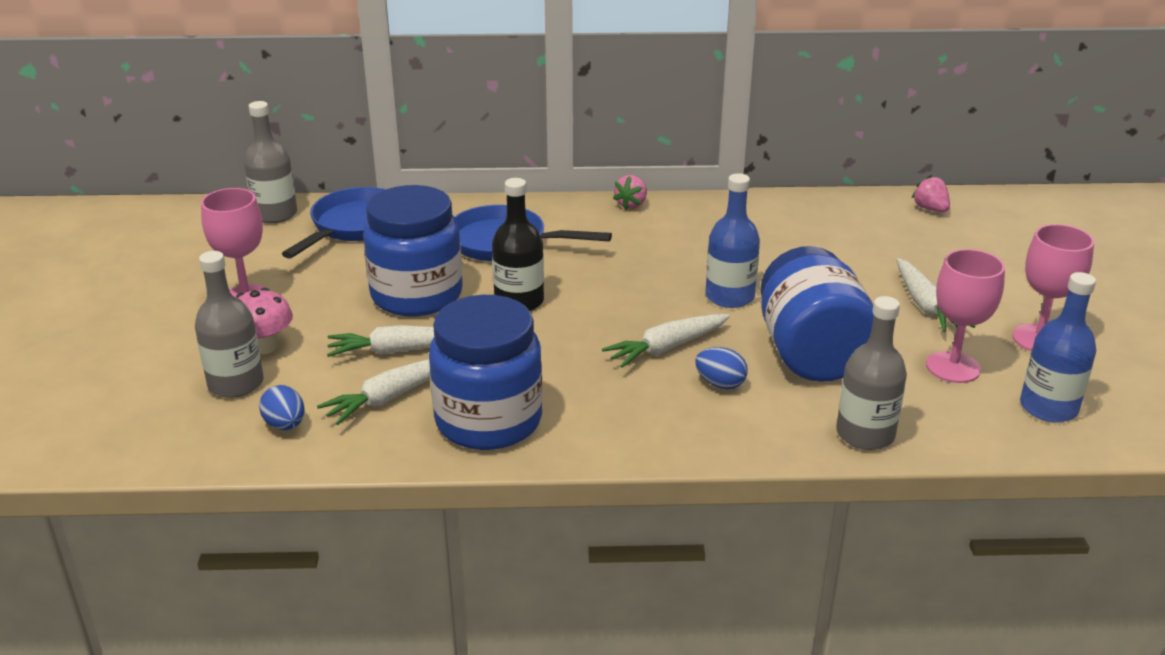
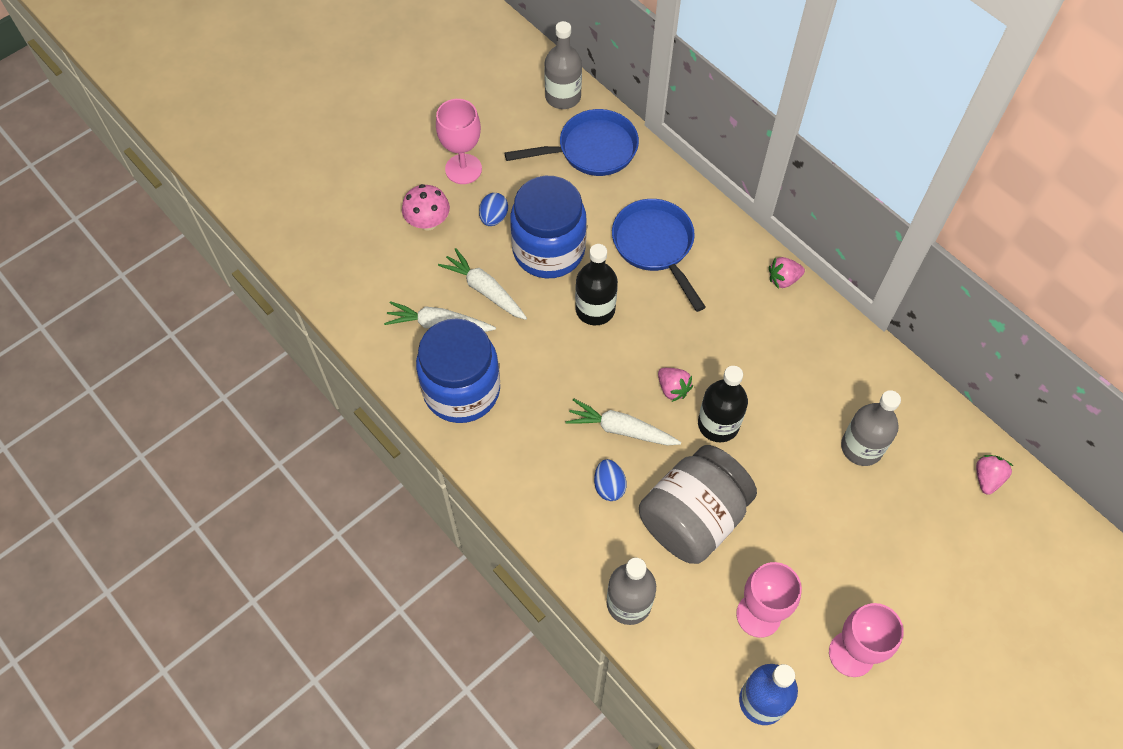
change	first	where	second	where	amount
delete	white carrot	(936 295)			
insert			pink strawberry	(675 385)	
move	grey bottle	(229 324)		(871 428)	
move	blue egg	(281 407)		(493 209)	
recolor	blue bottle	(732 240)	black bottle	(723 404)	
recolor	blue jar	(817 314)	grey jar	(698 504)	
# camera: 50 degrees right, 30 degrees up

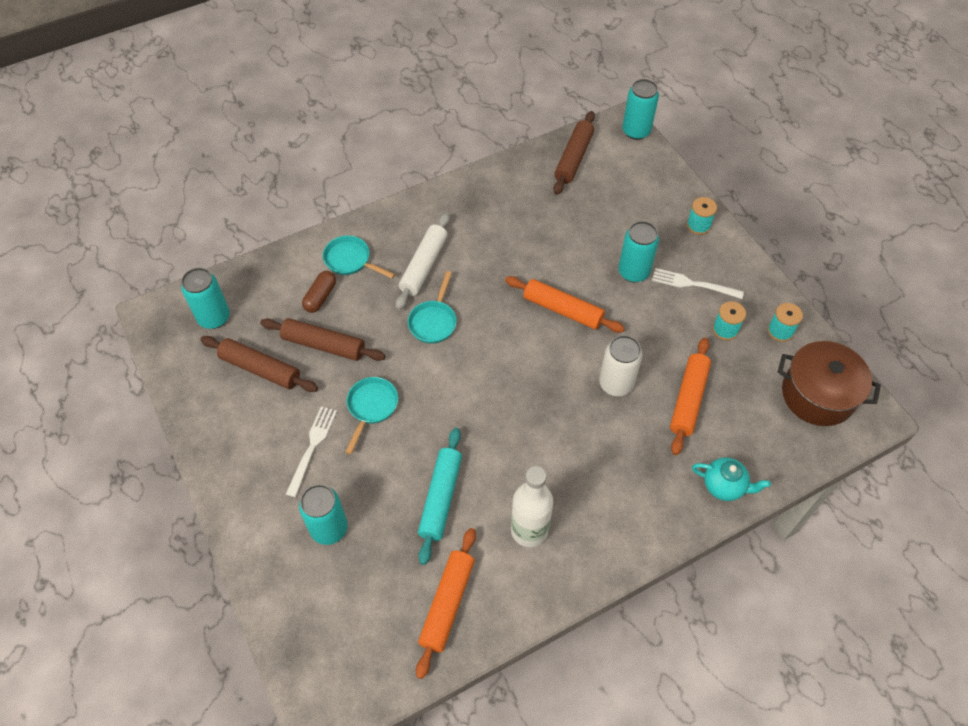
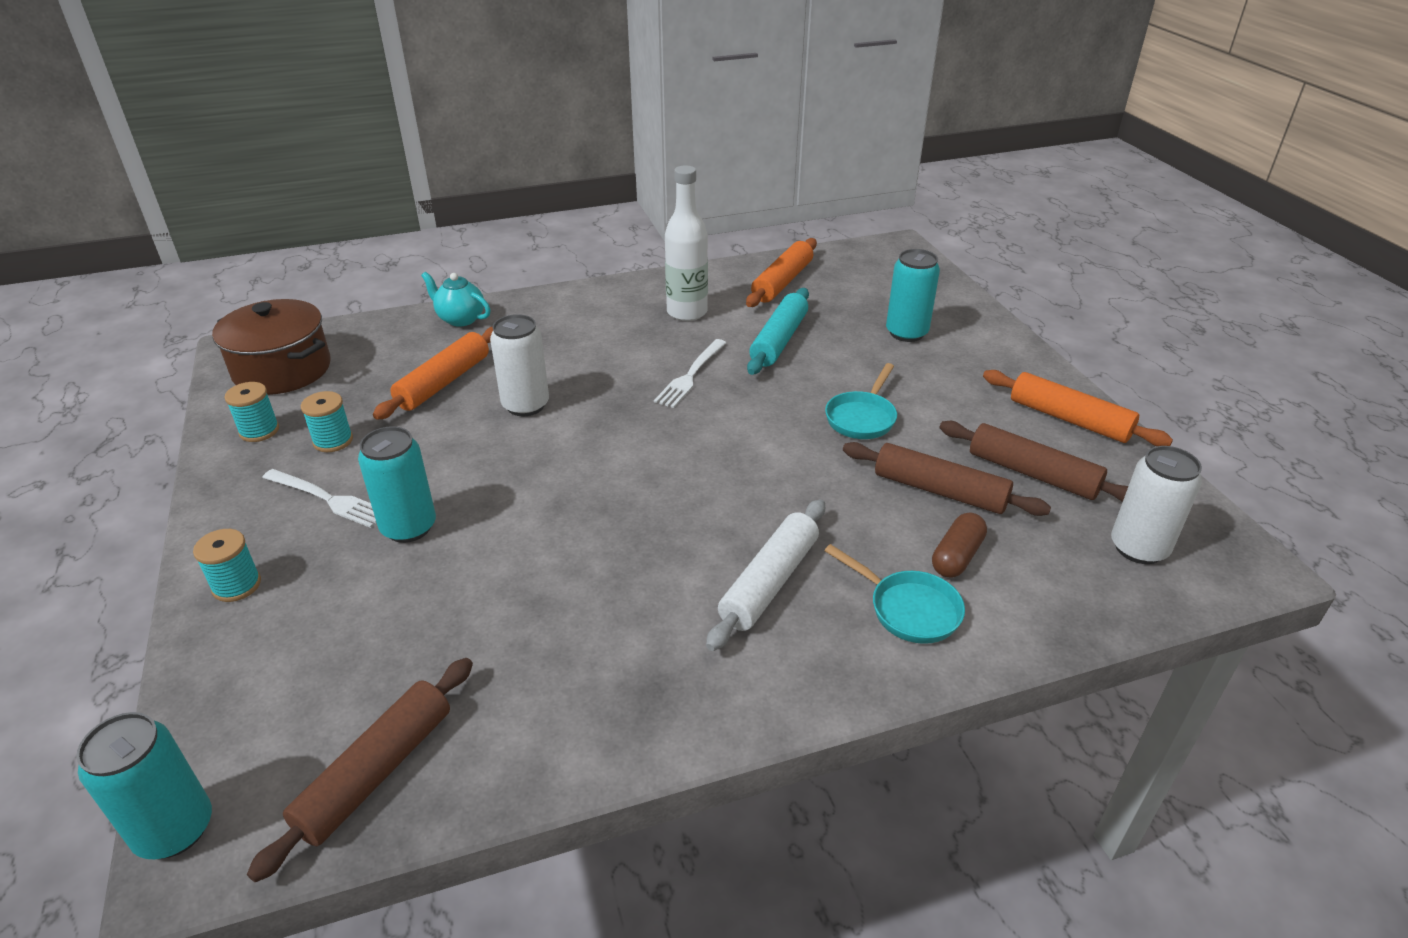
change	first	where	second	where	amount
delete	turquoise pan	(432 307)			
move	white fork	(311 451)		(690 373)	
move	orange rolling pin	(565 304)		(1078 408)	
recolor	turquoise can	(205 298)	white can	(1156 505)	
# camera: 170 degrees left, 20 degrees down

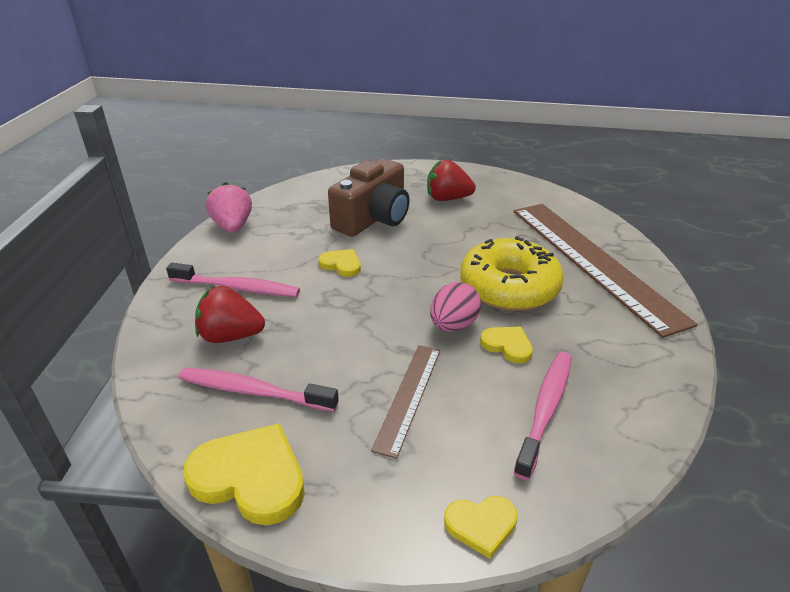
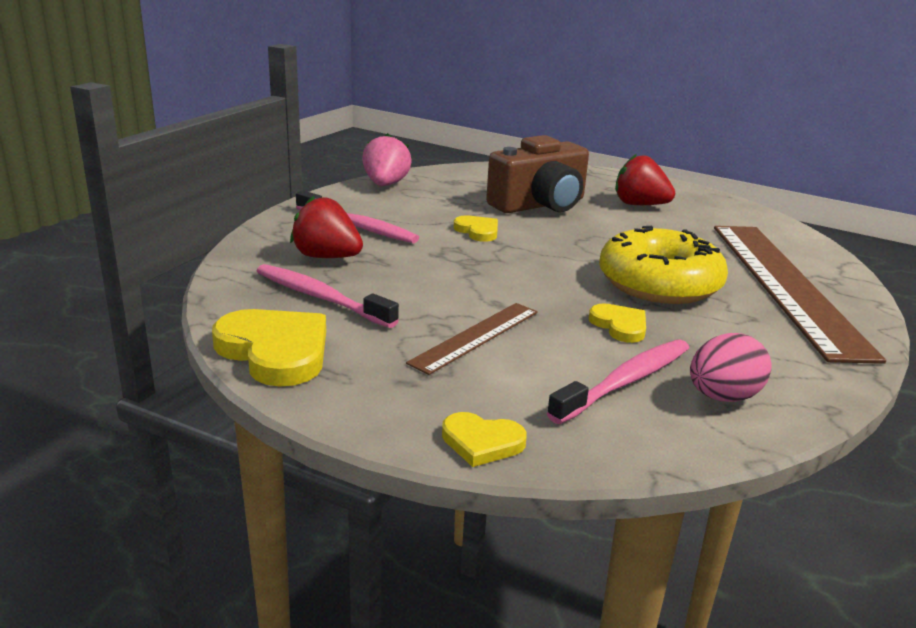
change	first	where	second	where	amount
move	pink egg	(455 307)		(730 367)	
# camera: 20 degrees right, 10 degrees down

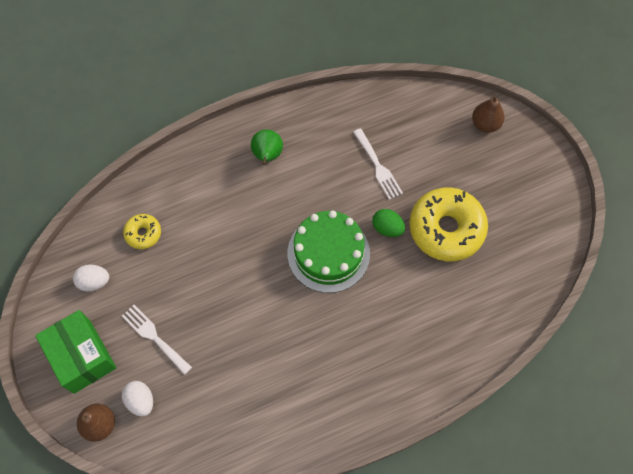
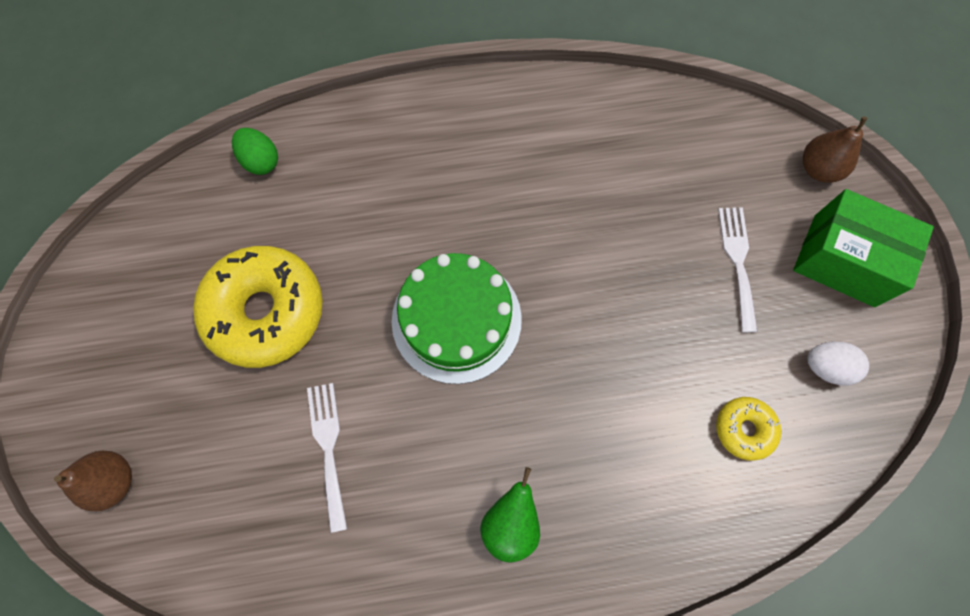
change	first	where	second	where	amount
delete	white egg	(137 398)			
move	green egg	(388 223)		(255 151)	
rotate	green box	(75 352)		(863 248)	45 degrees counterclockwise
rotate	white fork	(157 340)		(737 269)	150 degrees counterclockwise
# camera: 165 degrees left, 5 degrees up

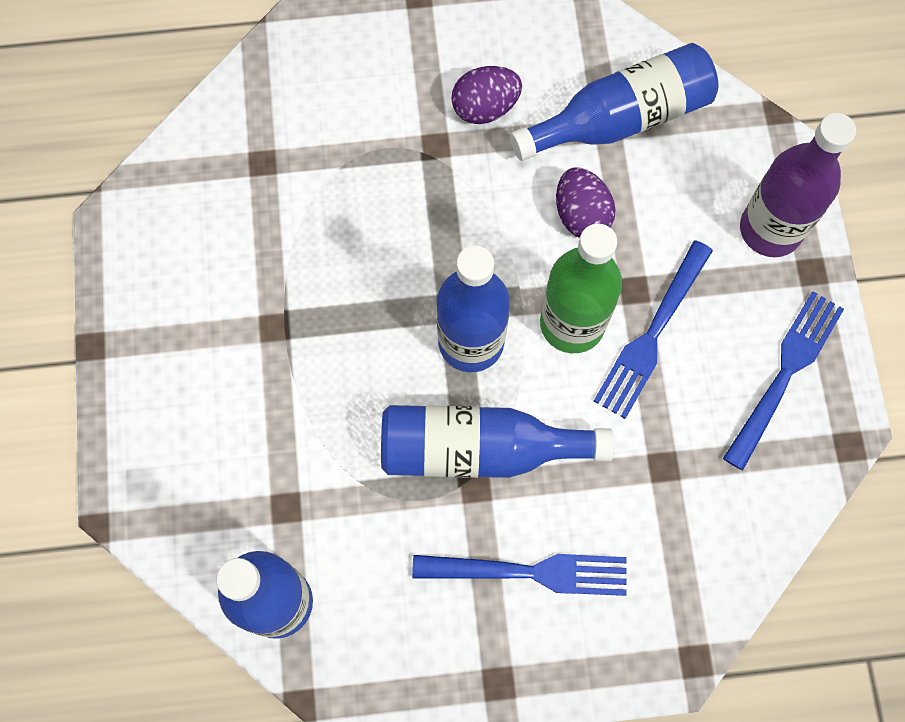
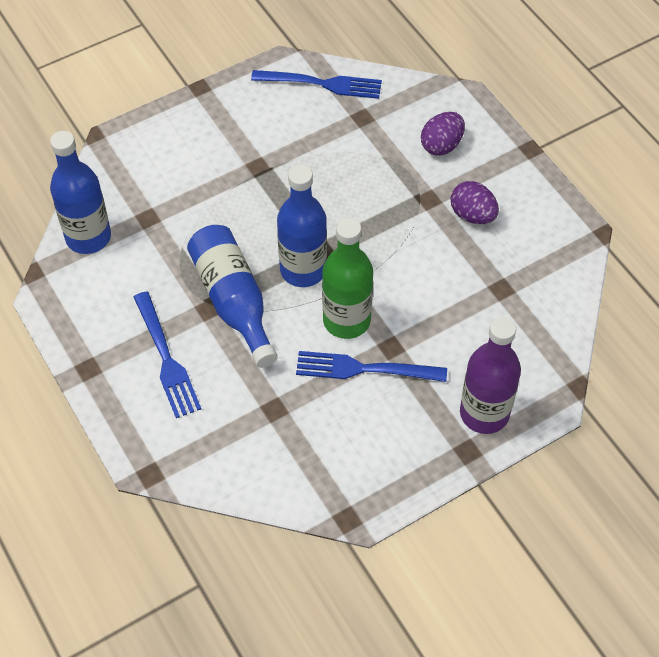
change	first	where	second	where	amount
delete	blue bottle	(614 102)			
move	purple egg	(586 202)		(443 134)	
move	blue fork	(783 381)		(316 84)	
# camera: 65 degrees right, 15 degrees down

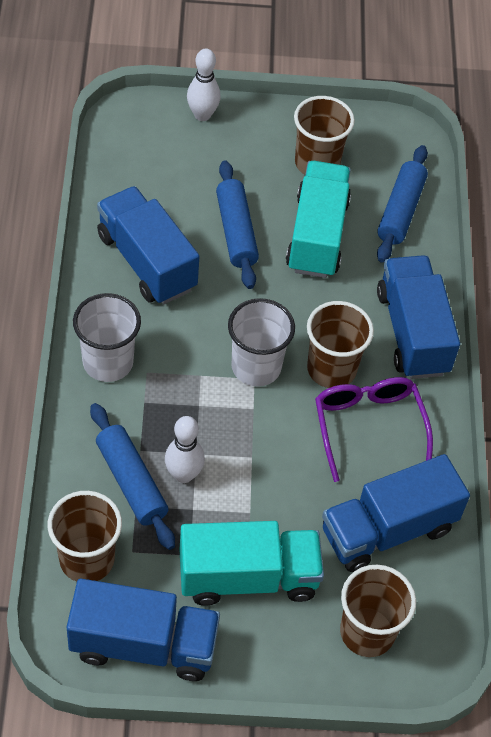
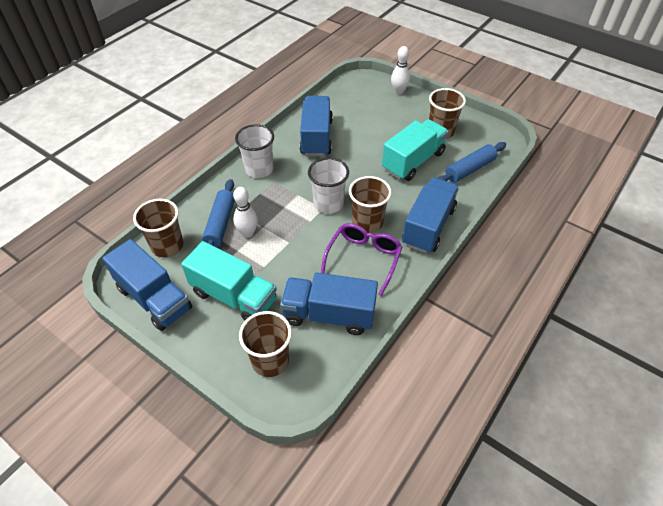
change	first	where	second	where	amount
delete	blue rolling pin	(237 224)			
# camera: 40 degrees right, 5 degrees down

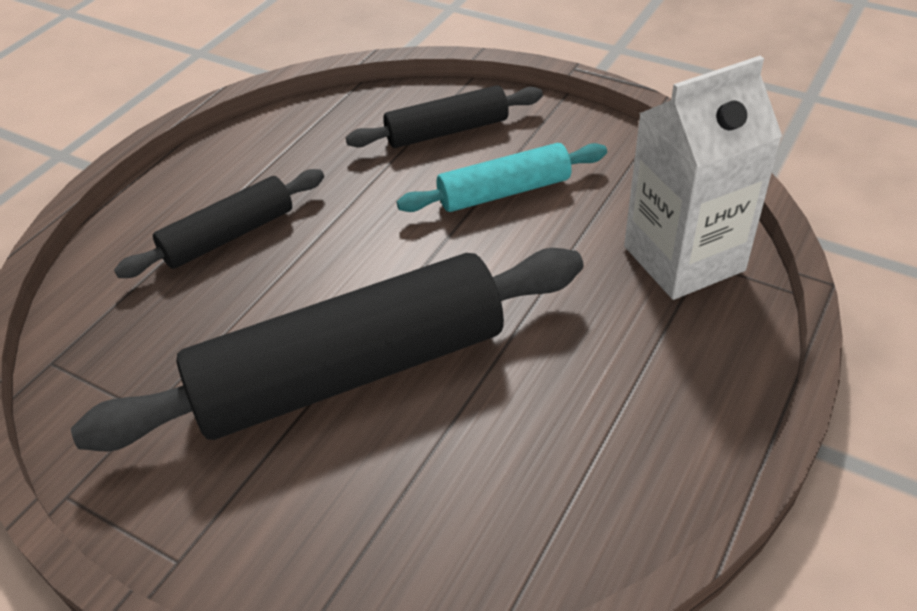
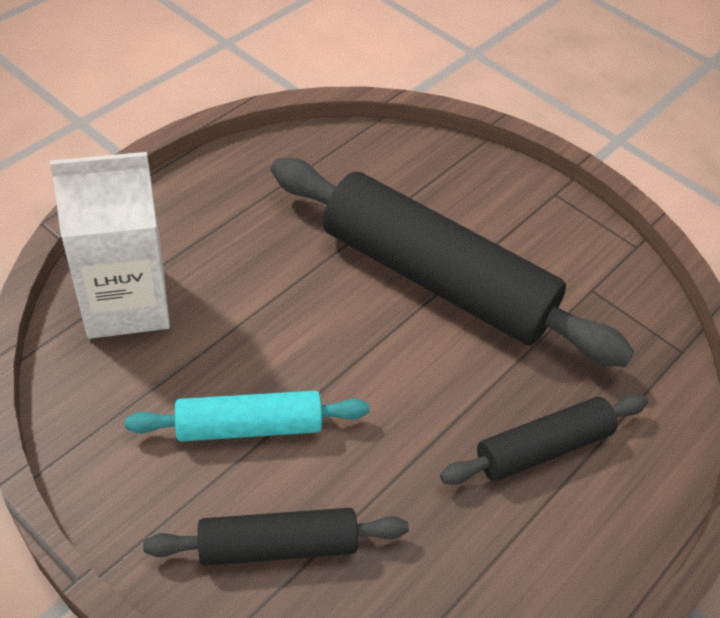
change	first	where	second	where	amount
rotate	black rolling pin	(327 349)		(452 262)	45 degrees clockwise
# camera: 175 degrees left, 5 degrees up

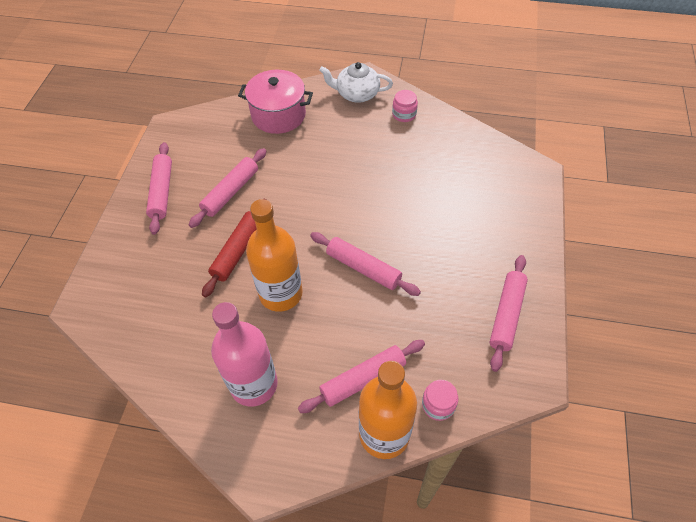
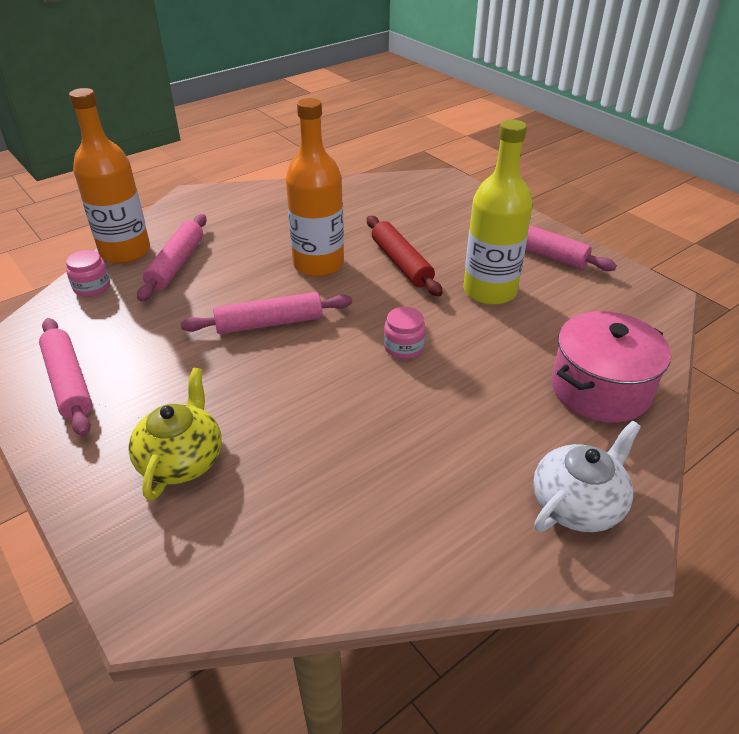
change	first	where	second	where	amount
delete	pink bottle	(244 354)			
insert			yellow teapot	(175 434)	
move	pink jar	(405 106)		(405 333)	
replace	pink rolling pin	(228 188)	yellow bottle	(498 212)	
# camera: 130 degrees right, 15 degrees down

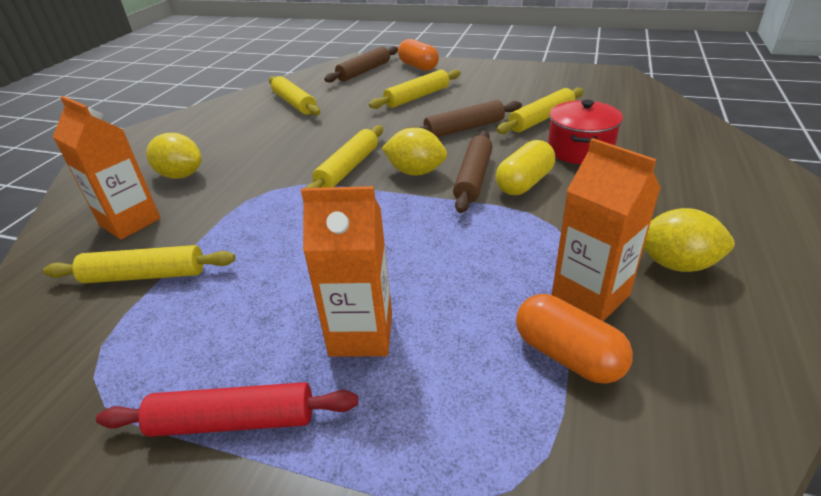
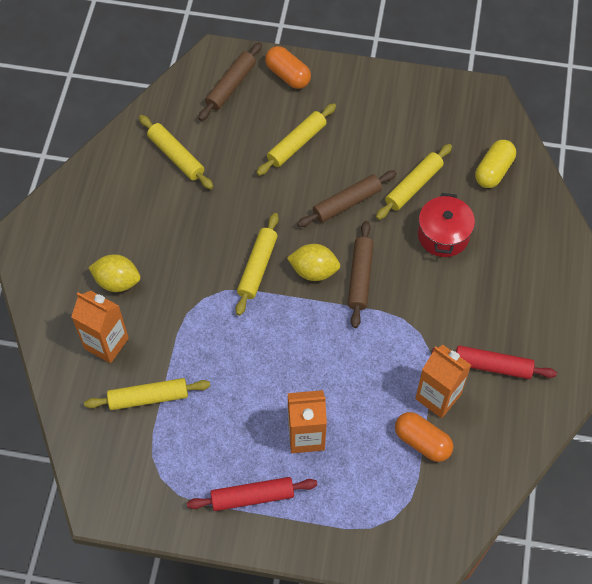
change	first	where	second	where	amount
move	yellow capsule	(525 167)		(495 164)	
replace	yellow lemon	(689 240)	red rolling pin	(494 362)	
# camera: 10 degrees left, 25 degrees up

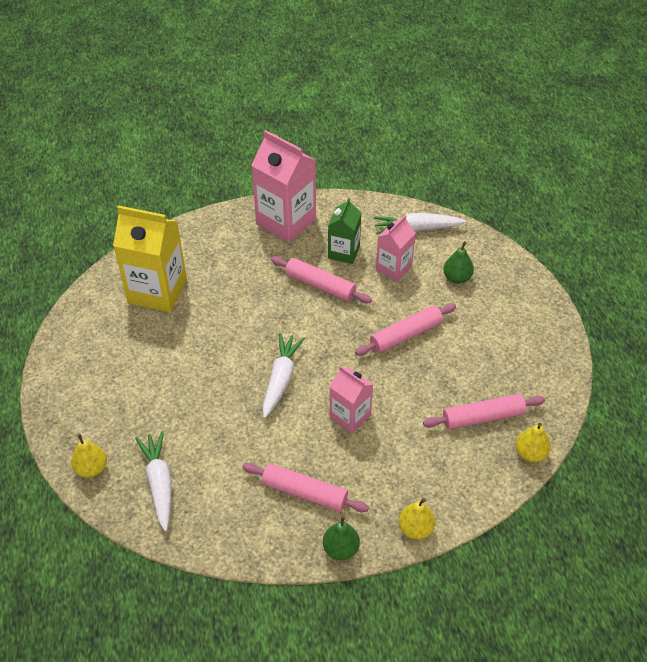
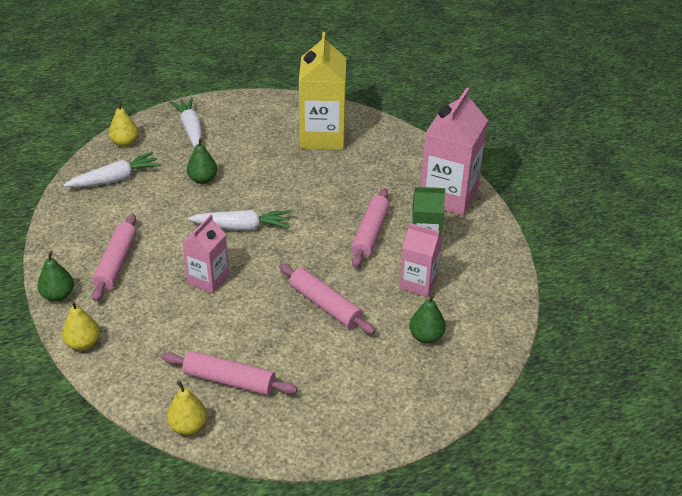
change	first	where	second	where	amount
insert			green pear	(202 161)	
move	white carrot	(420 223)		(186 123)	
rotate	pink rolling pin	(484 412)		(230 373)	45 degrees counterclockwise
# camera: 75 degrees right, 10 degrees down

